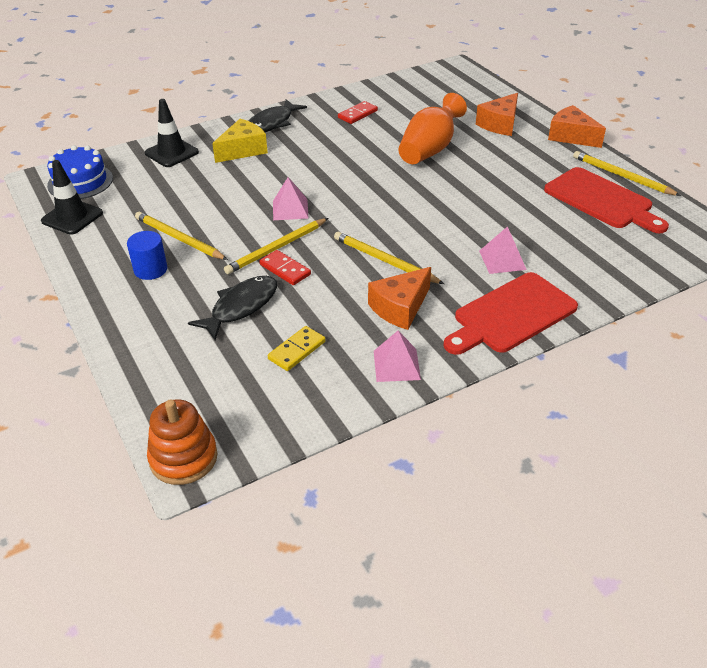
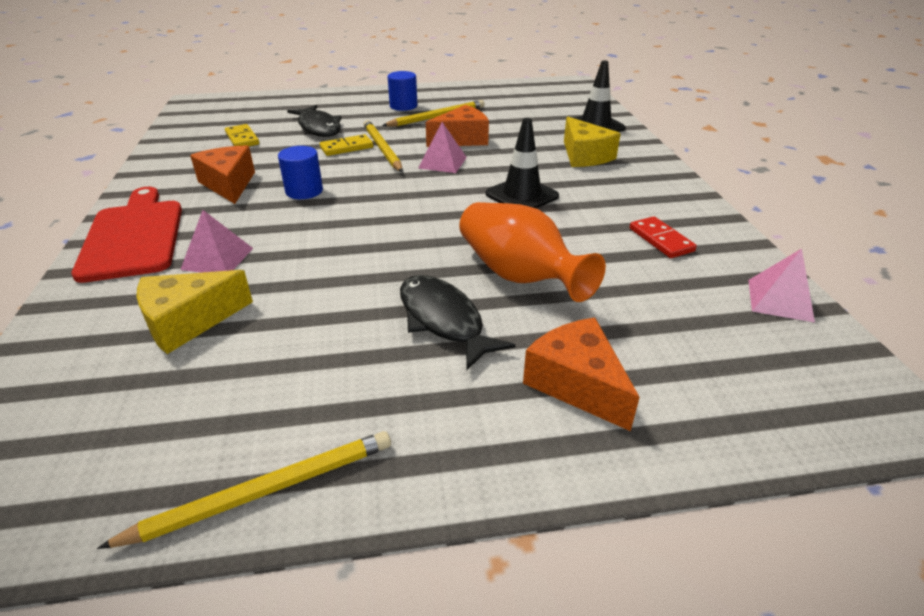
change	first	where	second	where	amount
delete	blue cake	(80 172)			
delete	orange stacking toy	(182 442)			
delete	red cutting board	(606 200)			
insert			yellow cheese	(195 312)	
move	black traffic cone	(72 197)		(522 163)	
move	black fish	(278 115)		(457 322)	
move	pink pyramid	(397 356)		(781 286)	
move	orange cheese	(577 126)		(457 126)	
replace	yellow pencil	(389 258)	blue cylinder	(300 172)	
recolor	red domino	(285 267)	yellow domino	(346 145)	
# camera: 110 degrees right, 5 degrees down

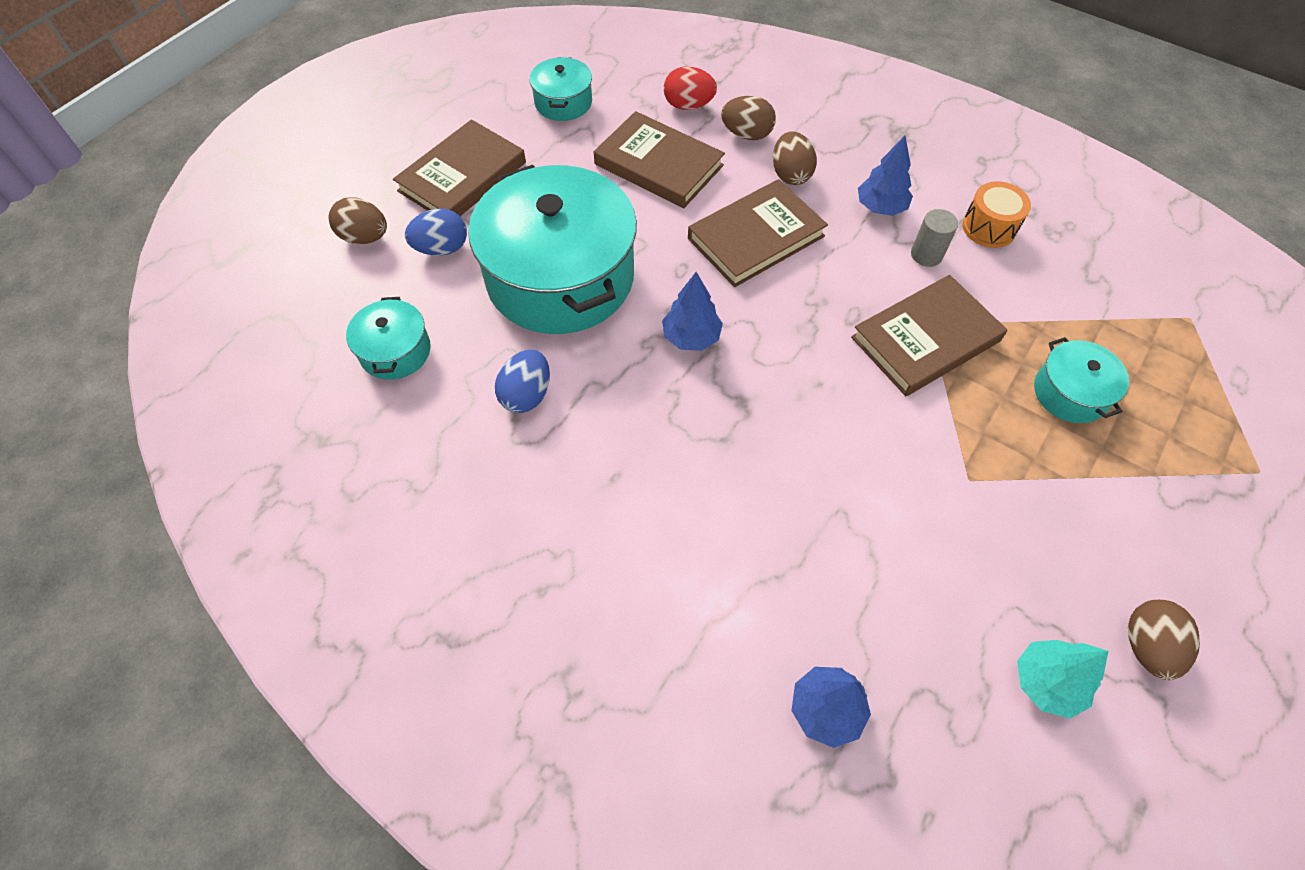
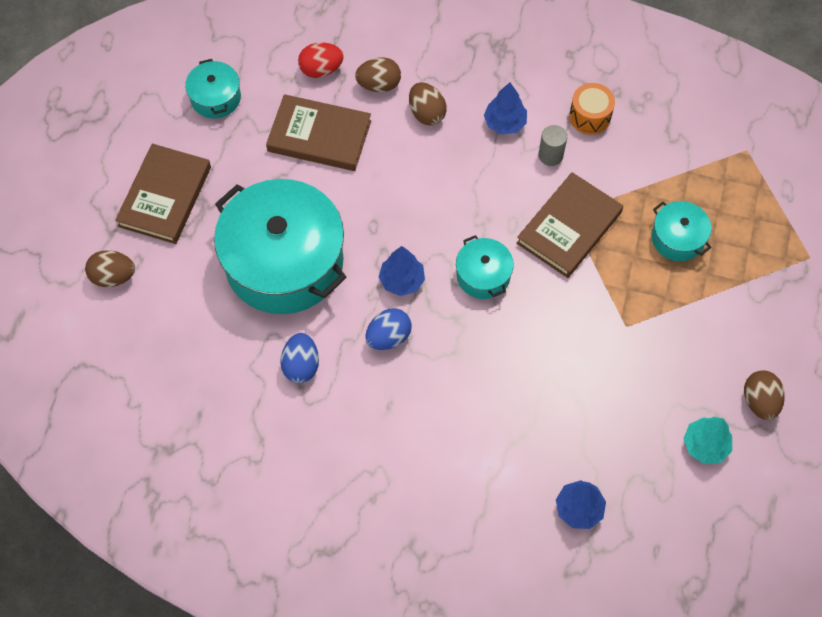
change	first	where	second	where	amount
delete	brown book	(758 233)			
move	turquoise pot	(388 338)		(485 267)	
move	blue egg	(436 232)		(388 329)	
# camera: 20 degrees left, 5 degrees up

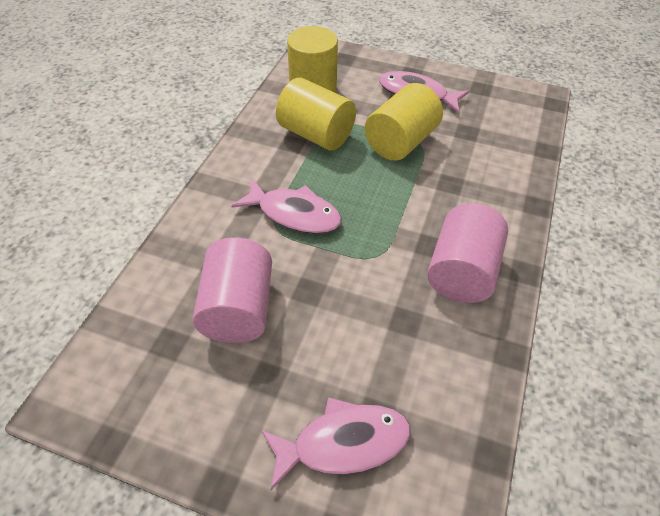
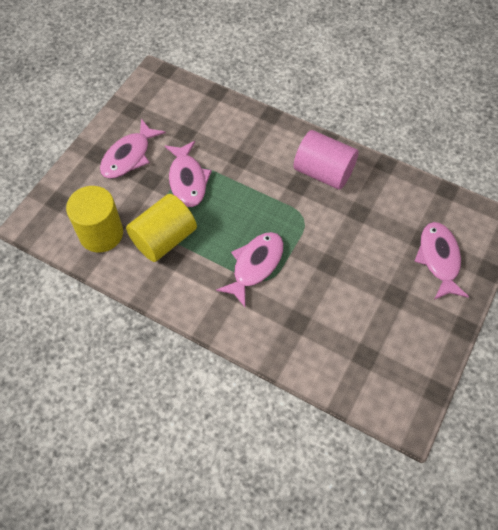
change	first	where	second	where	amount
delete	pink cylinder	(232 290)			
replace	yellow cylinder	(404 122)	pink fish	(188 174)	
# camera: 80 degrees left, 10 degrees up

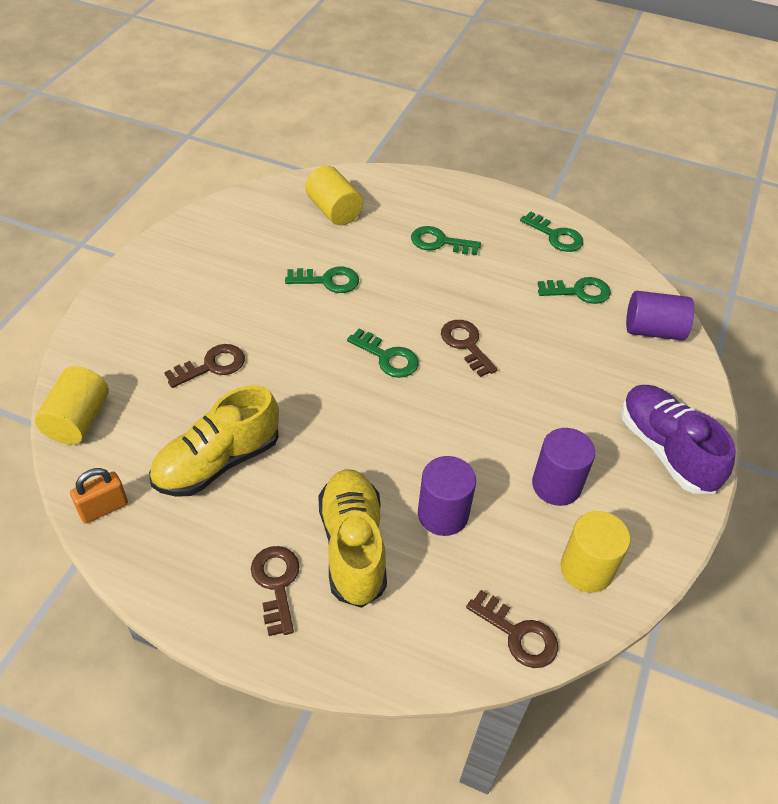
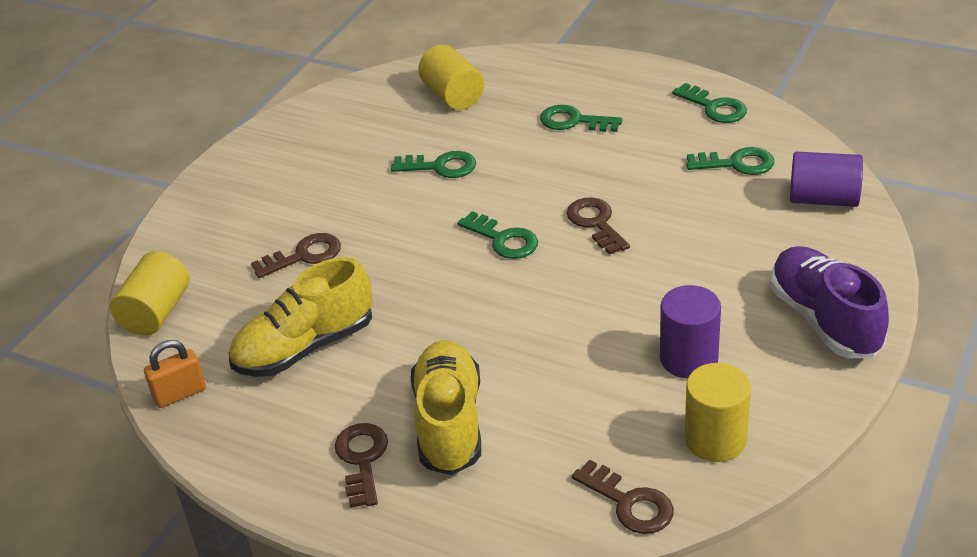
change	first	where	second	where	amount
delete	purple cylinder	(447 496)			
# camera: 10 degrees right, 10 degrees down

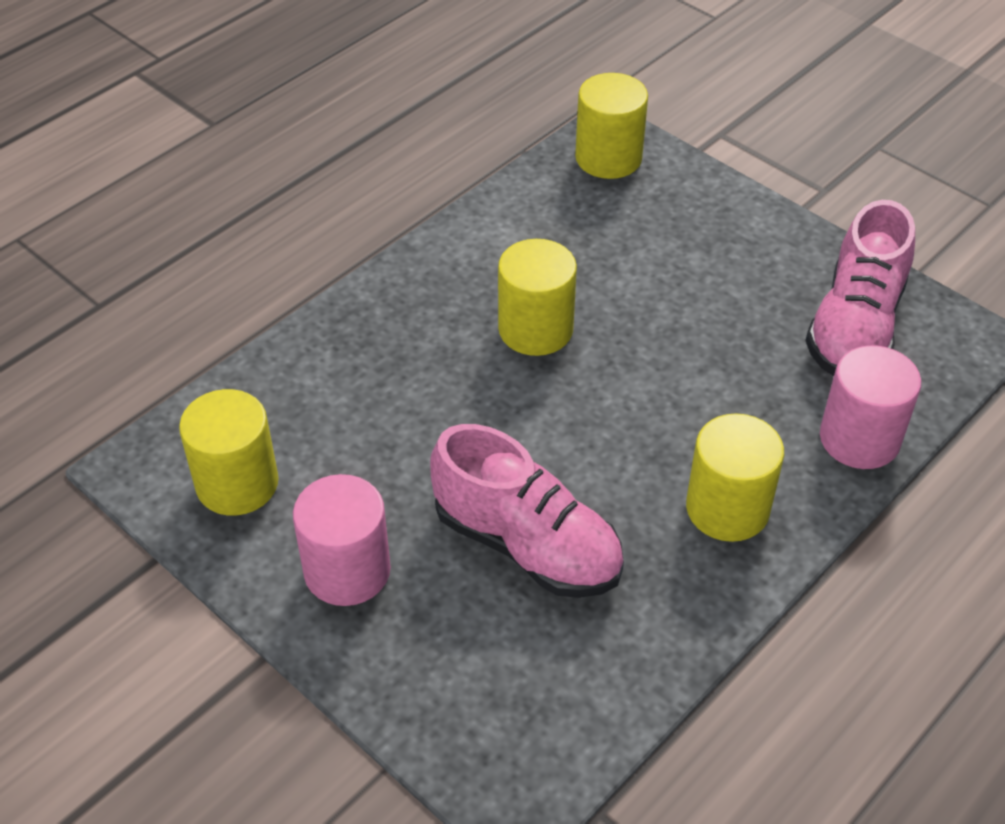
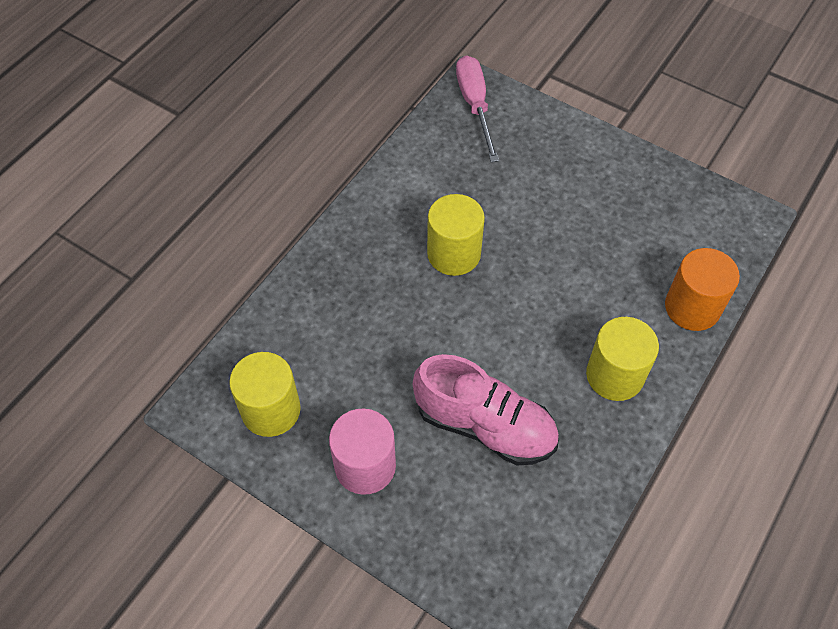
change	first	where	second	where	amount
delete	pink shoe	(860 288)			
replace	yellow cylinder	(611 126)	pink screwdriver	(477 108)	
recolor	pink cylinder	(870 407)	orange cylinder	(702 289)	
# camera: 10 degrees left, 10 degrees up

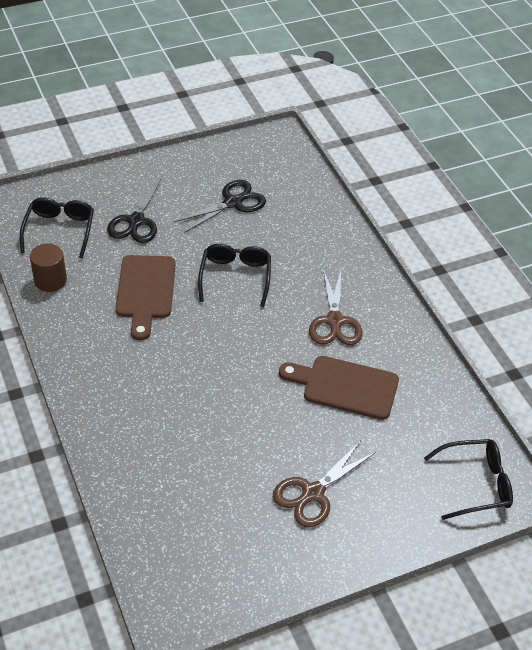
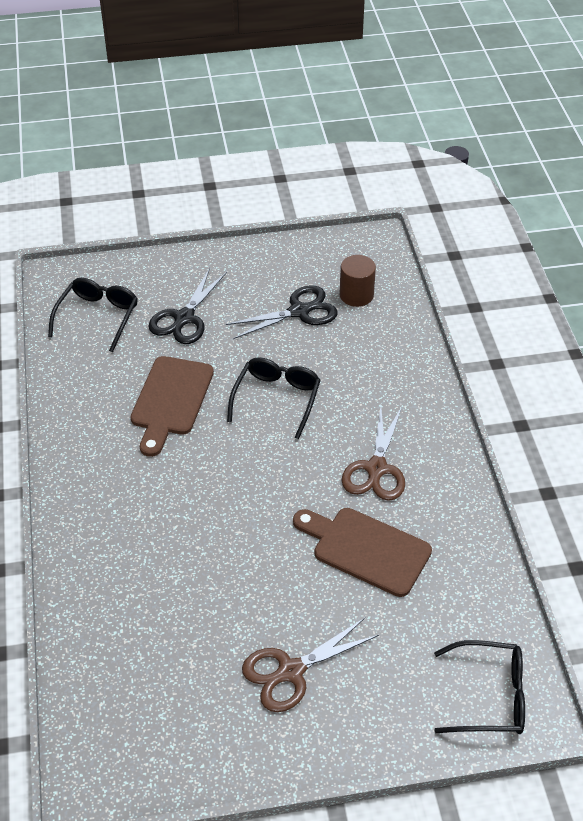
change	first	where	second	where	amount
move	brown cylinder	(48 267)		(358 281)	
# camera: 15 degrees right, 0 degrees up

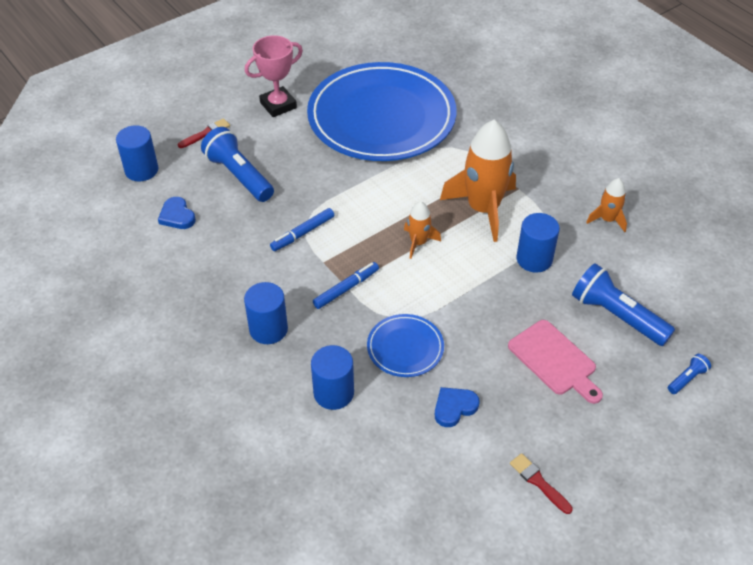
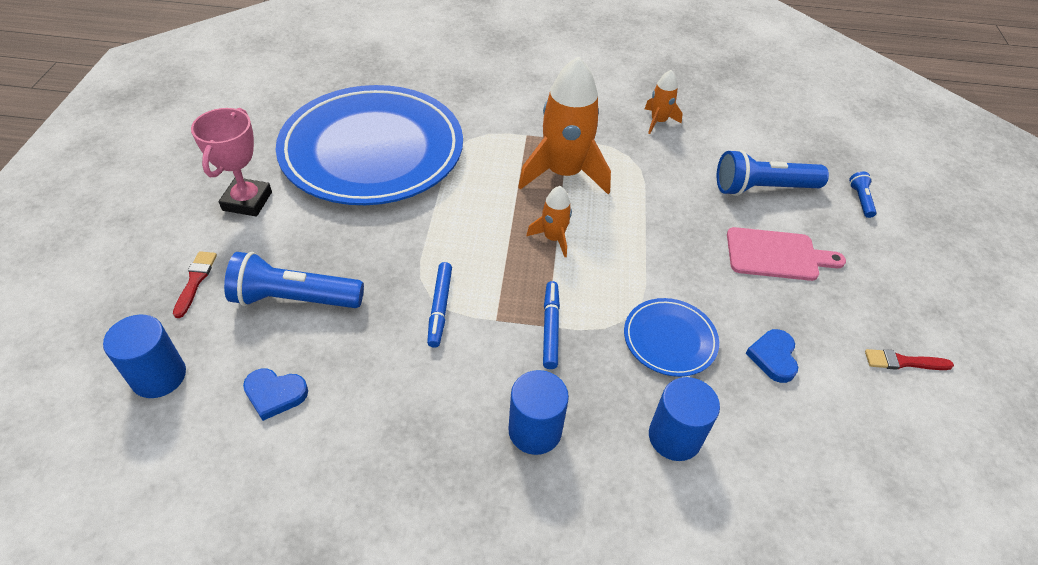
change	first	where	second	where	amount
delete	blue cylinder	(538 243)			
# camera: 50 degrees left, 0 degrees up

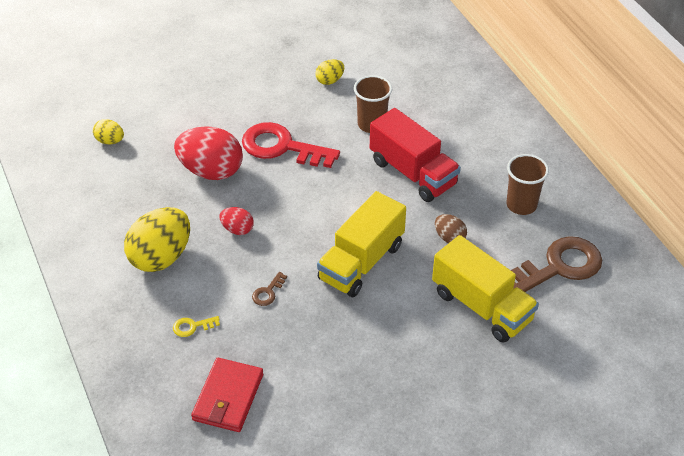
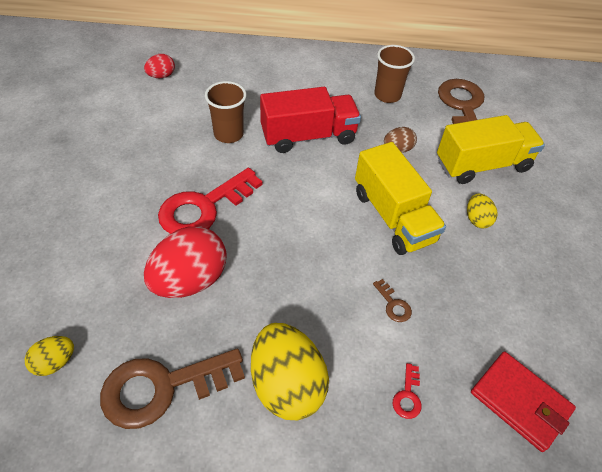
change	first	where	second	where	amount
insert			brown key	(172 388)	
move	red egg	(237 221)		(159 66)	
move	yellow egg	(329 72)		(482 210)	
recolor	yellow key	(196 326)	red key	(407 391)	
# camera: 65 degrees left, 5 degrees up

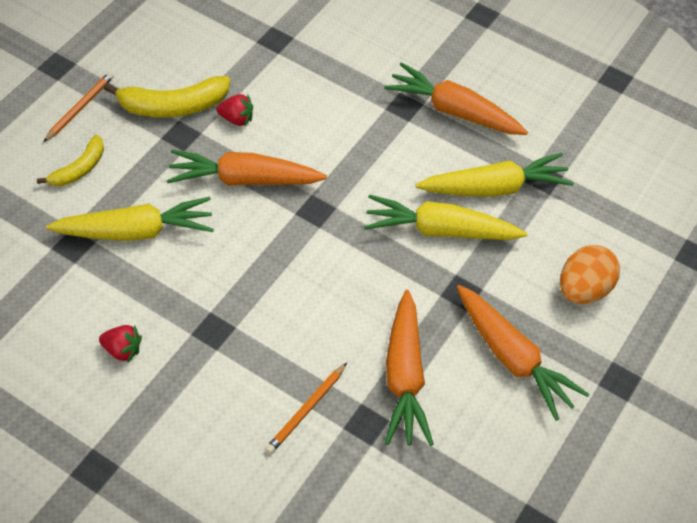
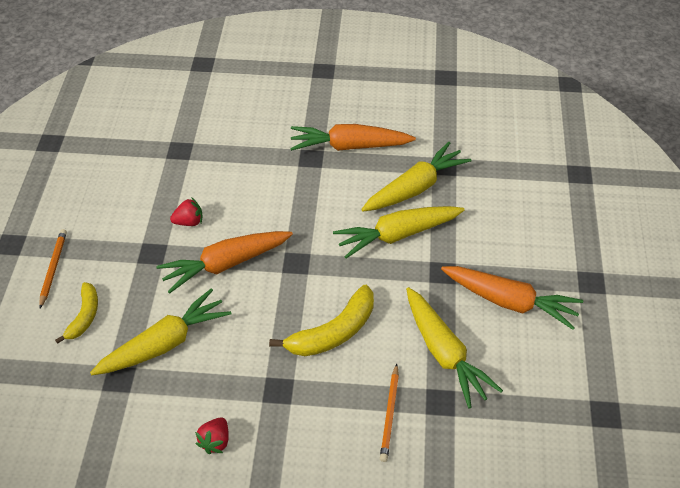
change	first	where	second	where	amount
delete	orange egg	(590 274)			
move	yellow banana	(167 97)		(321 320)	
recolor	orange carrot	(409 368)	yellow carrot	(454 347)	
rotate	red strawberry	(120 343)		(212 436)	120 degrees clockwise
# camera: 25 degrees left, 5 degrees down

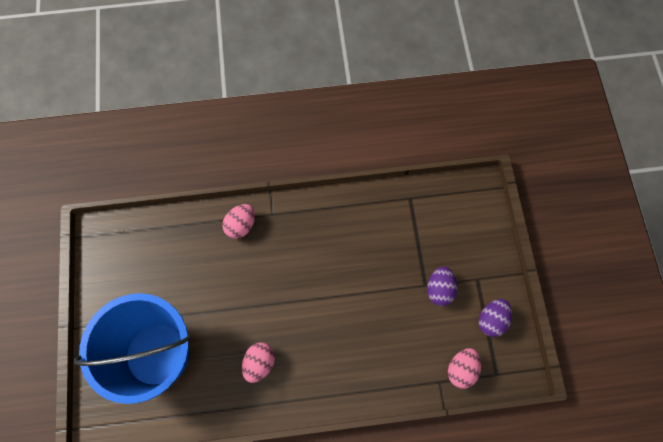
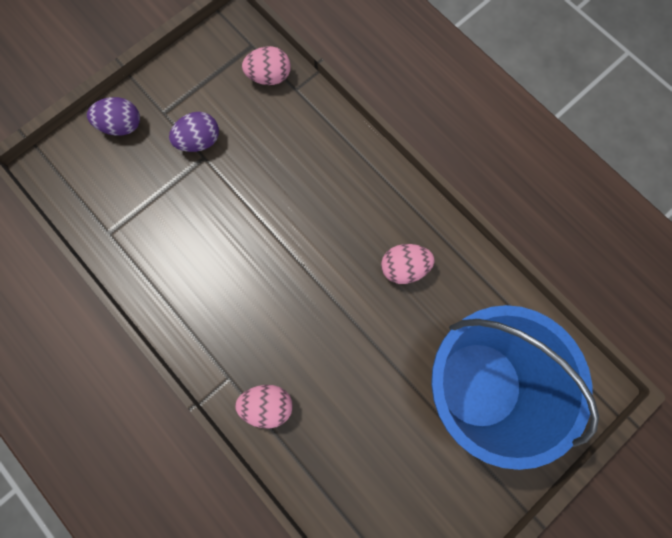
change	first	where	second	where	amount
move	purple egg	(495 318)		(113 116)	
# camera: 125 degrees left, 5 degrees up

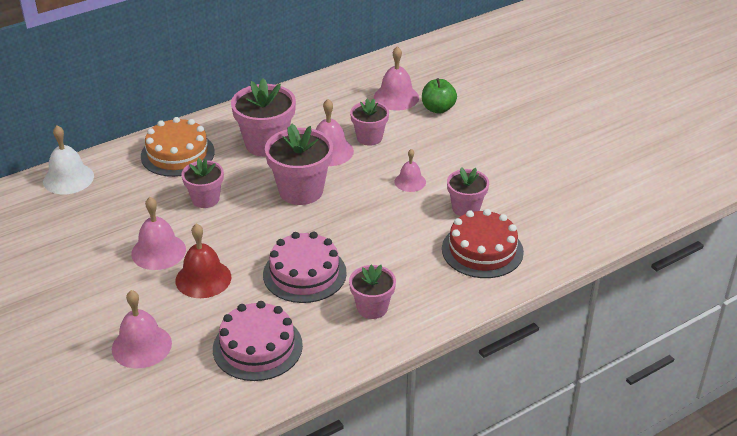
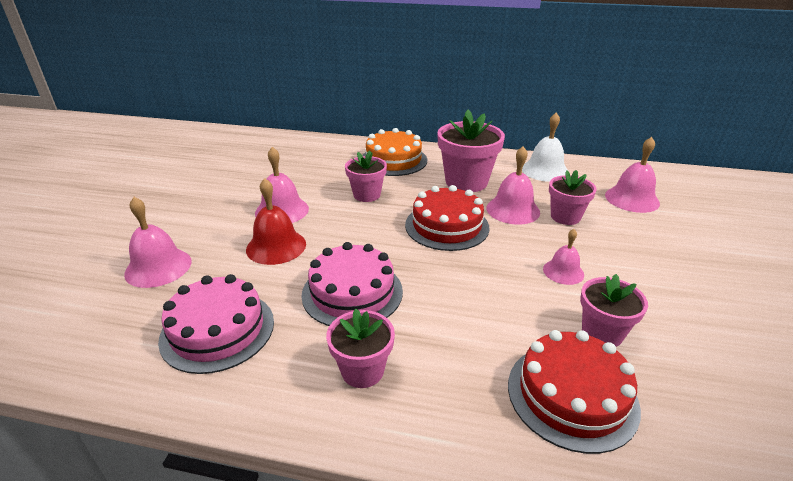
change	first	where	second	where	amount
delete	green apple	(439 96)			
move	white bell	(68 159)		(545 147)	
replace	pink flower pot	(299 164)	red cake	(447 218)	
# camera: 45 degrees right, 5 degrees down

